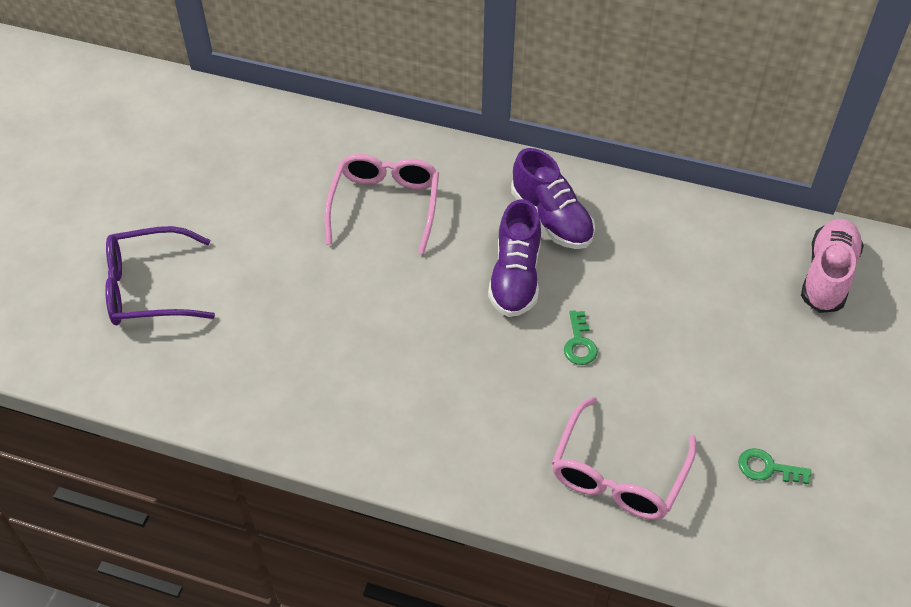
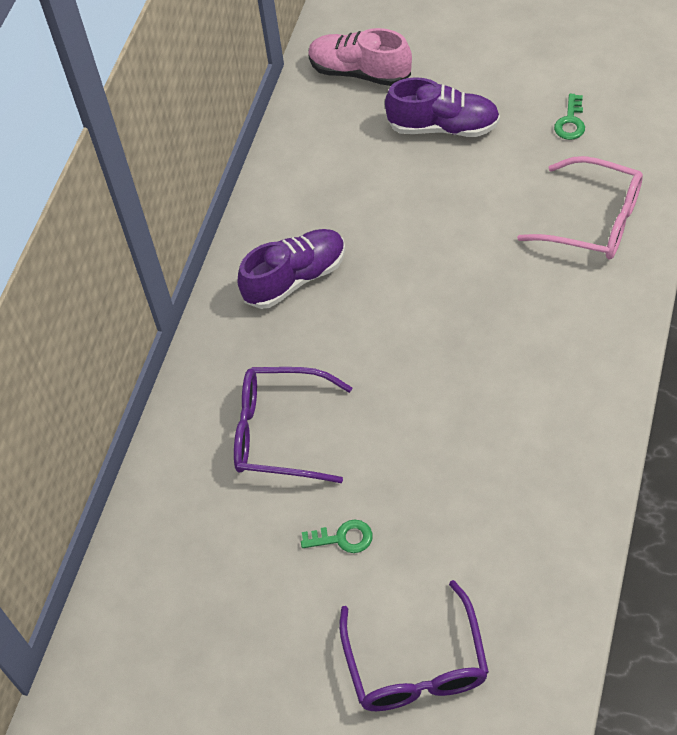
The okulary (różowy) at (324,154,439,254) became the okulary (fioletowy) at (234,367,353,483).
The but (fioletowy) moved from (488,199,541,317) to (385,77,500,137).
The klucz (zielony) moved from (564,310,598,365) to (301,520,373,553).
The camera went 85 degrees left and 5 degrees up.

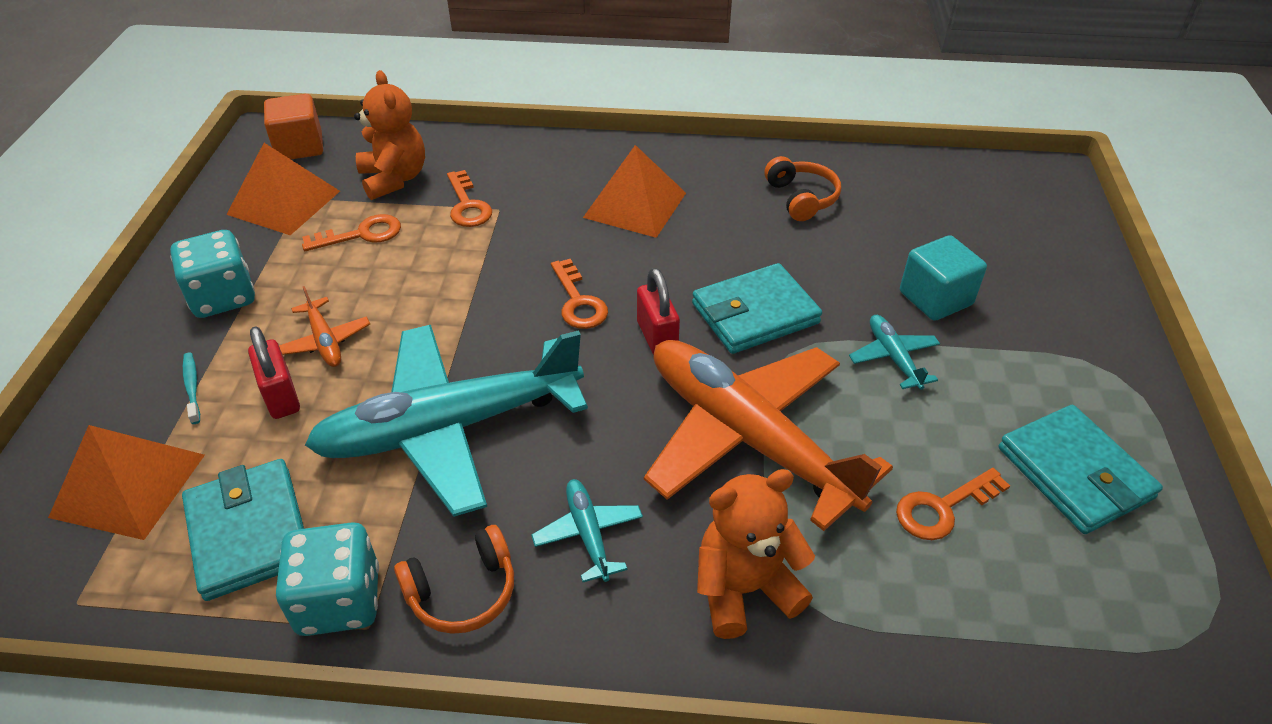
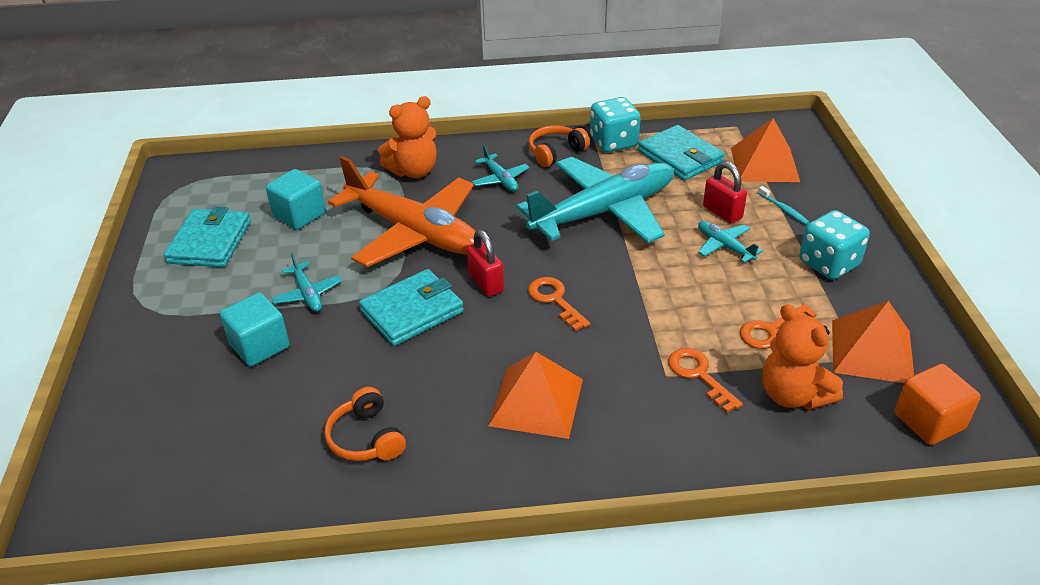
The samolot (pomarańczowy) at (279,286,370,367) became the samolot (turkusowy) at (698,221,763,263).
The portfel (turkusowy) at (999,405,1163,534) turned 45 degrees clockwise.
The klucz (pomarańczowy) at (896,468,1010,540) was replaced by the sześcian (turkusowy) at (266,169,326,230).
The camera went 170 degrees right and 5 degrees down.

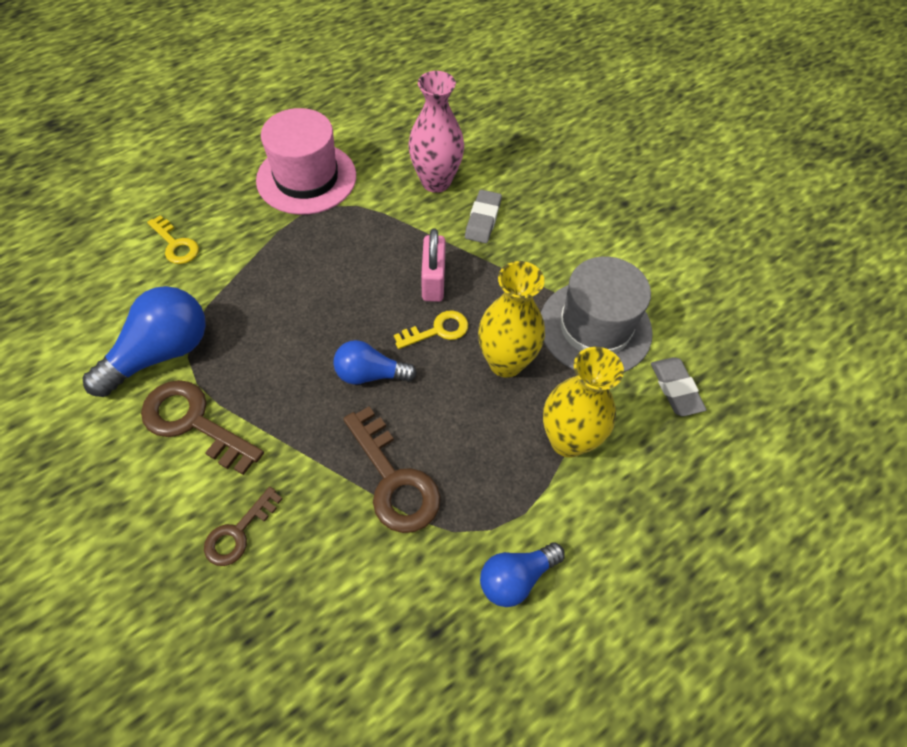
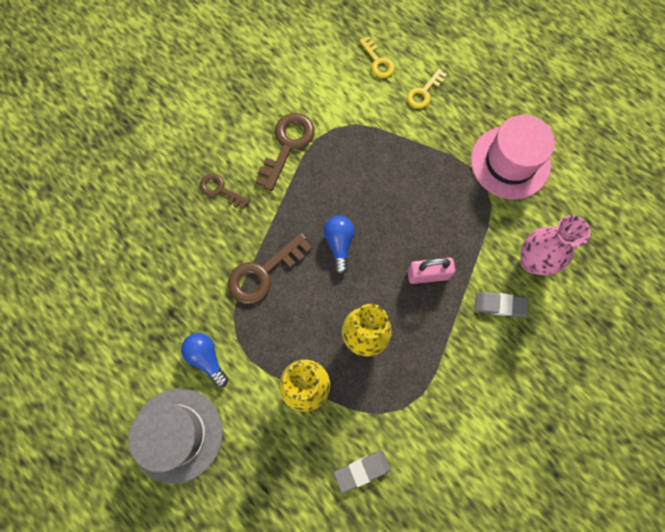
The kapelusz (szary) moved from (541,256,653,372) to (128,388,223,484).
The żarówka (niebieski) at (82,286,206,397) disappeared.
The klucz (żółty) moved from (394,310,468,349) to (359,36,395,78).
The camera went 85 degrees right and 15 degrees up.

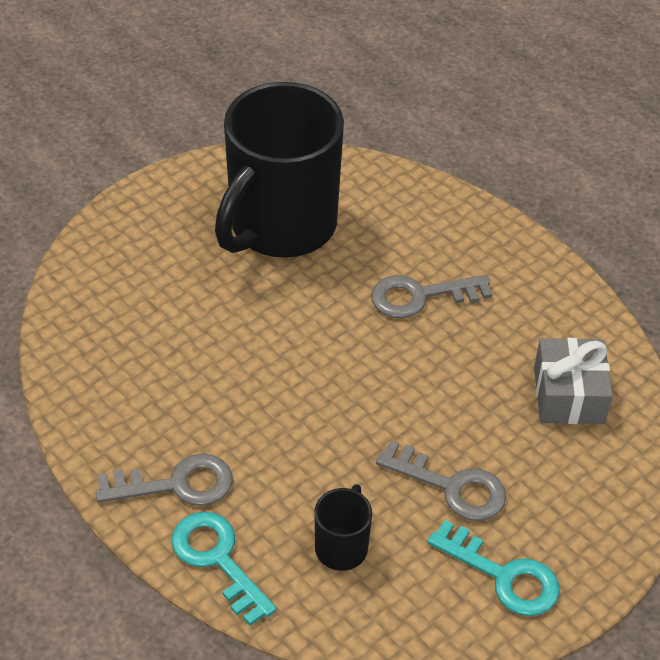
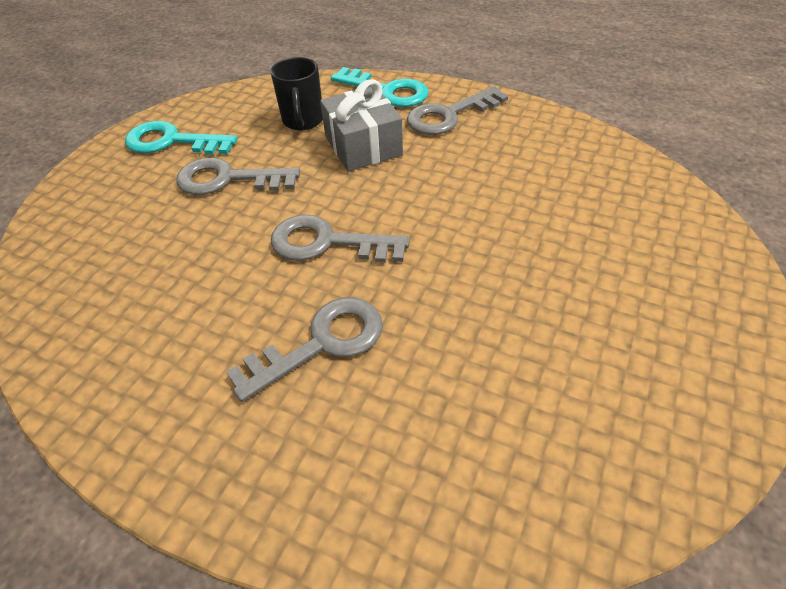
The kubek (czarny) at (215,82,344,258) disappeared.
The prezent (szary) moved from (534,338,613,424) to (320,79,403,171).
The klucz (szary) at (271,215,410,263) appeared.
The camera went 160 degrees right and 0 degrees up.

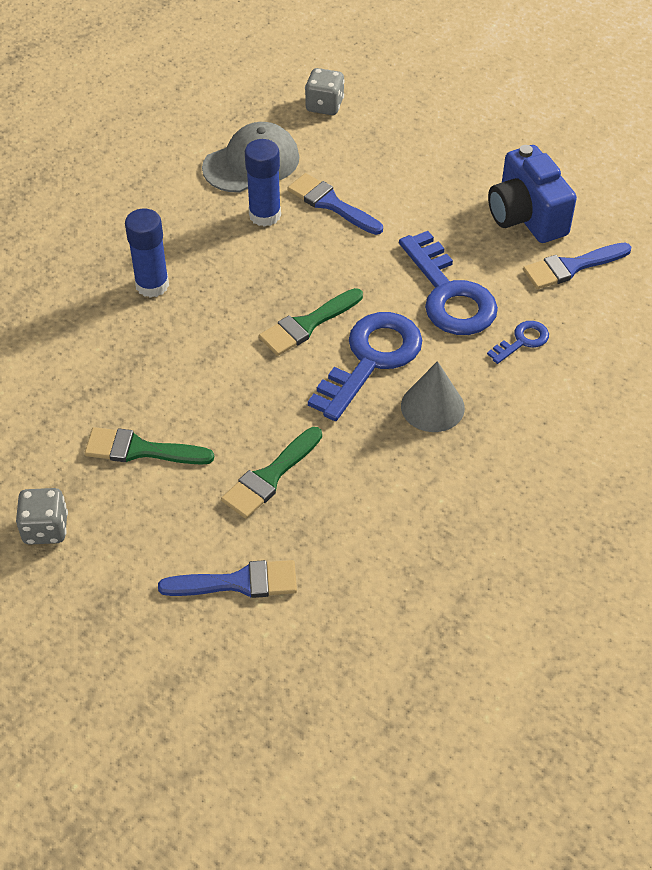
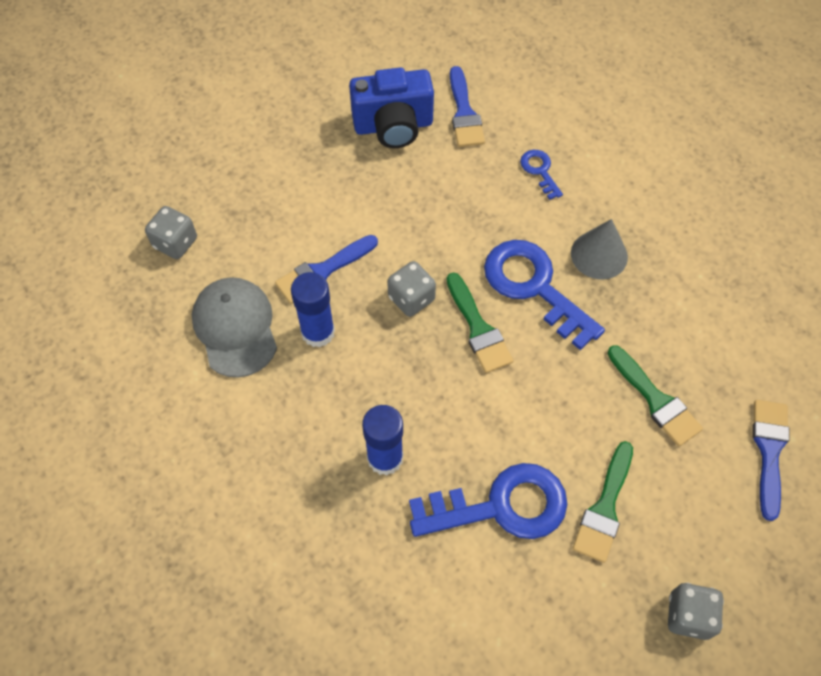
The klucz (niebieski) moved from (399,231,498,335) to (409,463,567,539).
The kostka do gry (szary) at (387,261,436,317) appeared.
The camera went 75 degrees left and 10 degrees up.

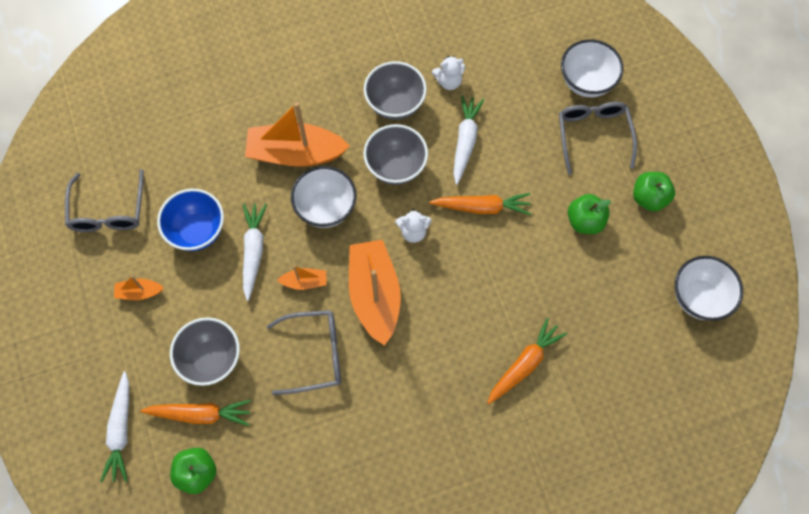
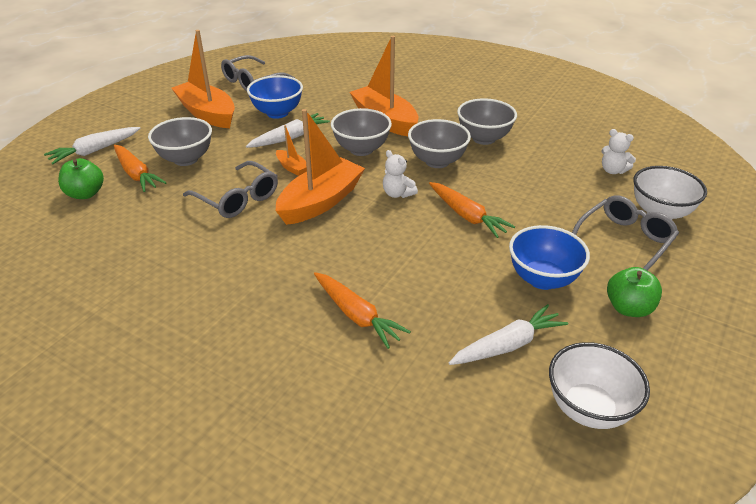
The miś (biały) moved from (432,55,465,90) to (602,129,636,174).
The marchewka (biały) moved from (453,95,484,185) to (449,304,568,365).
The miska (biały) at (291,166,356,228) became the miska (szary) at (331,108,392,156).
The jabłko (zielony) at (568,194,611,234) was replaced by the miska (niebieski) at (509,225,590,290).
The łódka (pomarańczowy) at (114,276,164,300) changed to 2.19 times the size.
The marchewka (pomarańczowy) at (487,318,567,404) turned 45 degrees clockwise.
The camera went 50 degrees right and 30 degrees down.

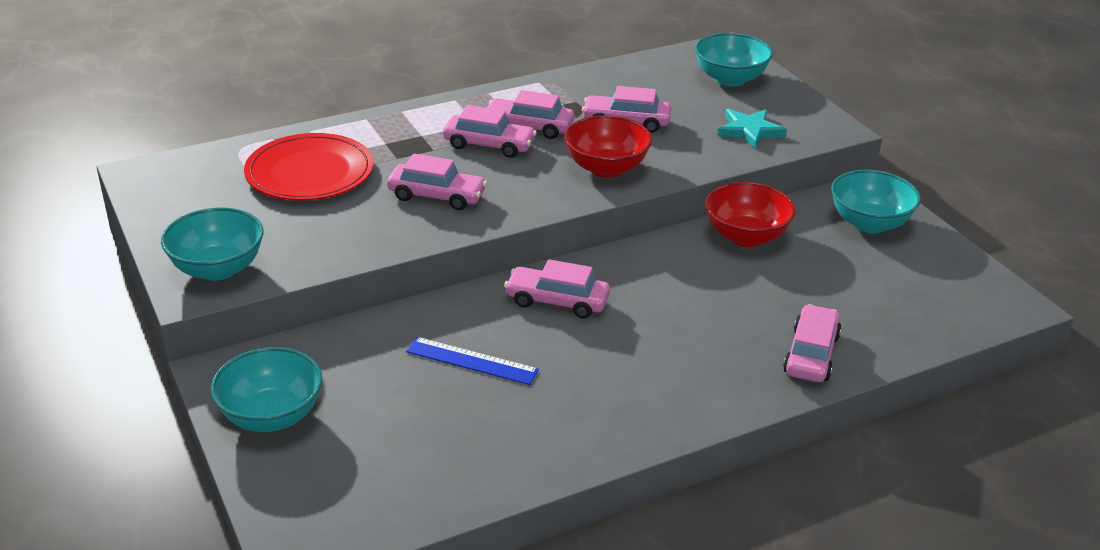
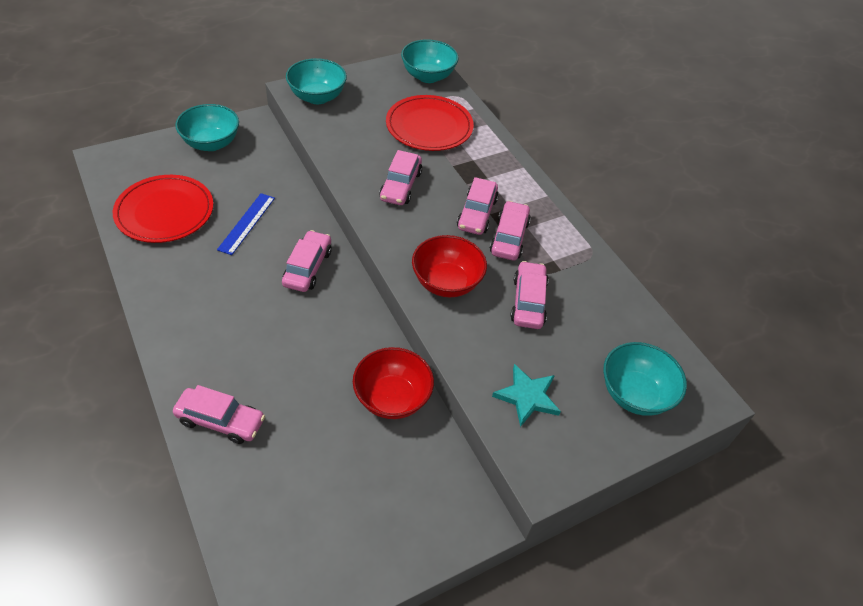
The miska (turkusowy) moved from (831,170,921,233) to (401,39,459,83).
The talerz (czerwony) at (113,175,213,243) appeared.
The camera went 85 degrees right and 15 degrees up.

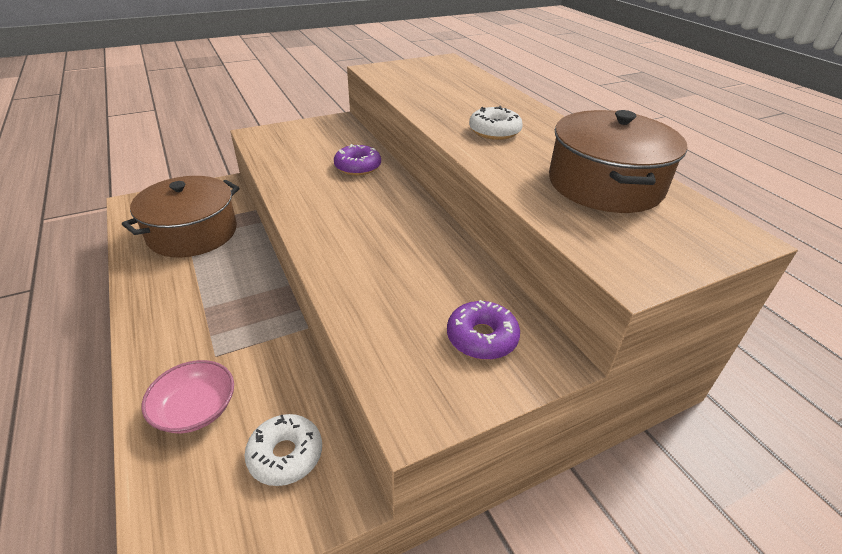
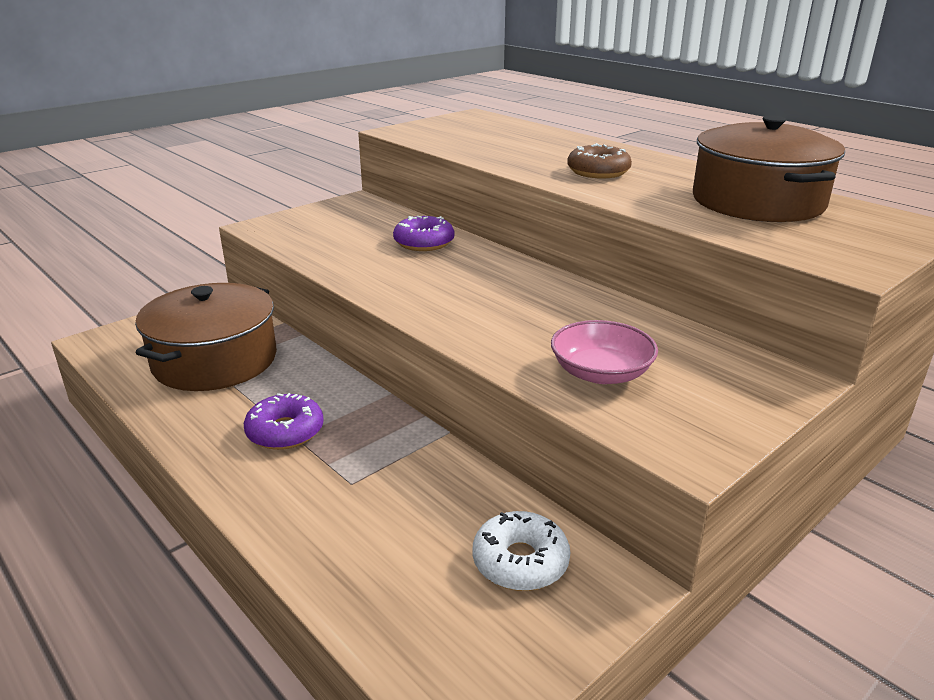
The donut (biały) at (469,106,523,140) became the donut (brązowy) at (567,143,632,179).
The donut (fioletowy) moved from (447,300,520,360) to (244,393,324,450).
The miska (różowy) moved from (142,360,234,433) to (551,320,658,384).
The camera went 15 degrees left and 10 degrees down.

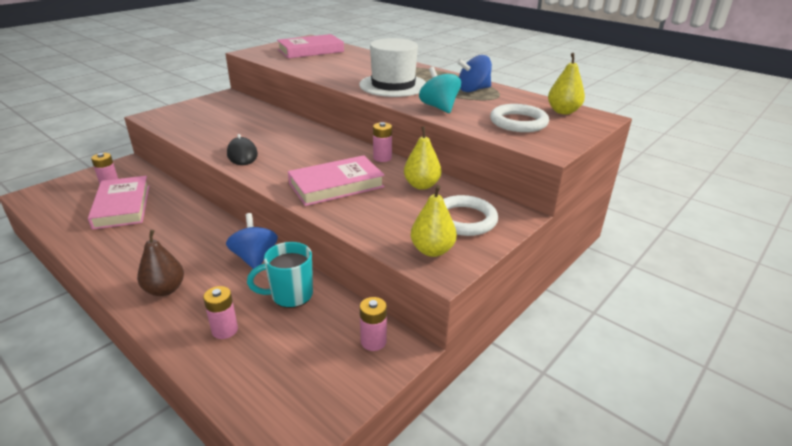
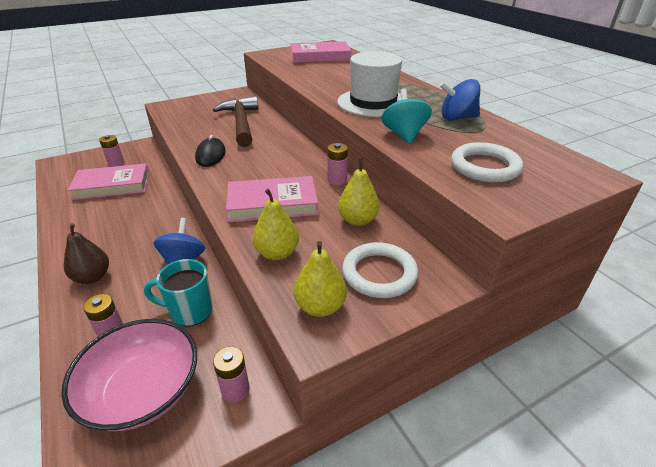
The gruszka (żółty) moved from (548,53,585,114) to (253,189,299,260).
The książka (różowy) at (88,176,150,230) turned 75 degrees clockwise.
The młotek (brązowy) at (213,96,259,147) appeared.
The miska (różowy) at (61,319,197,431) appeared.
The camera went 20 degrees right and 5 degrees up.

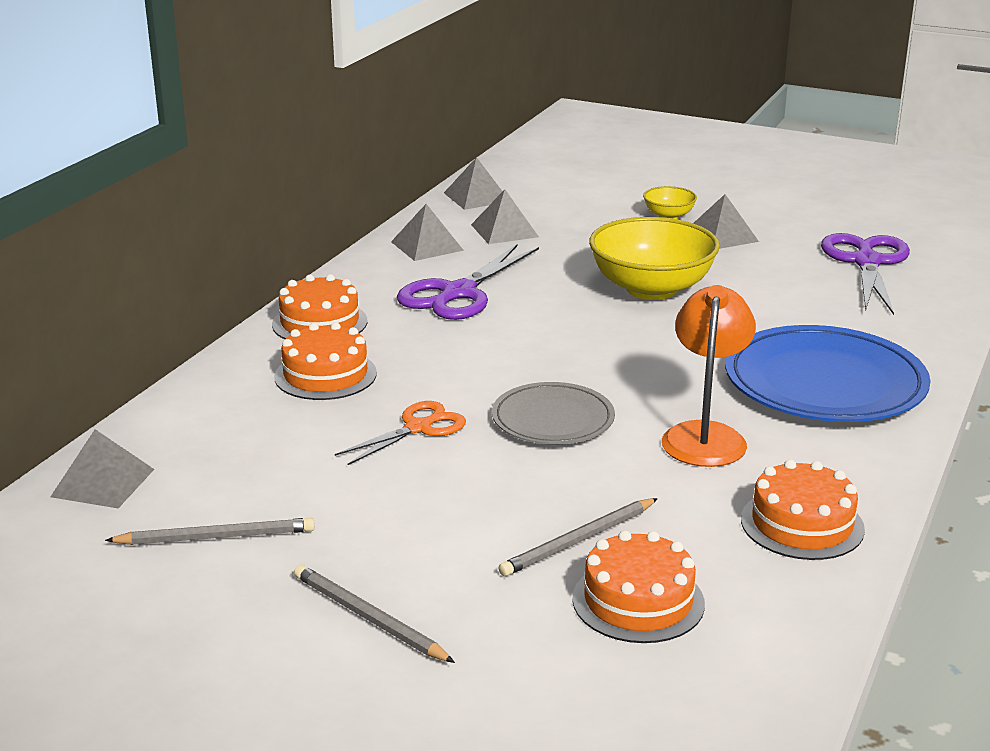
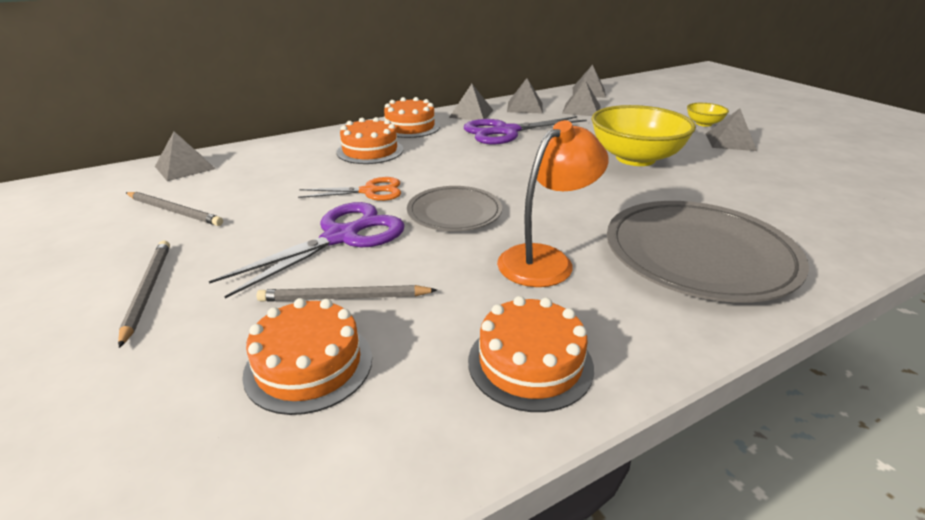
The nożyczki (fioletowy) moved from (821,233,910,315) to (209,202,405,298).
The talerz (niebieski) at (725,325,931,422) became the talerz (szary) at (607,201,809,303).
The piramida (szary) at (449,84,493,120) appeared.
The camera went 35 degrees right and 5 degrees up.

